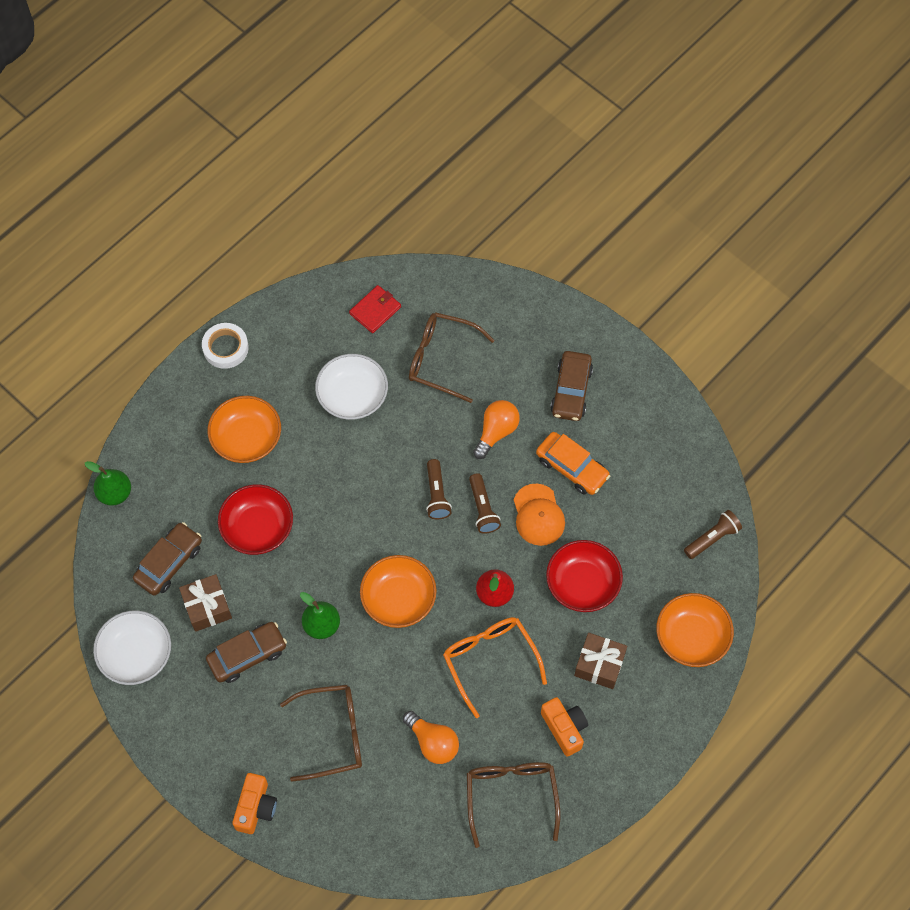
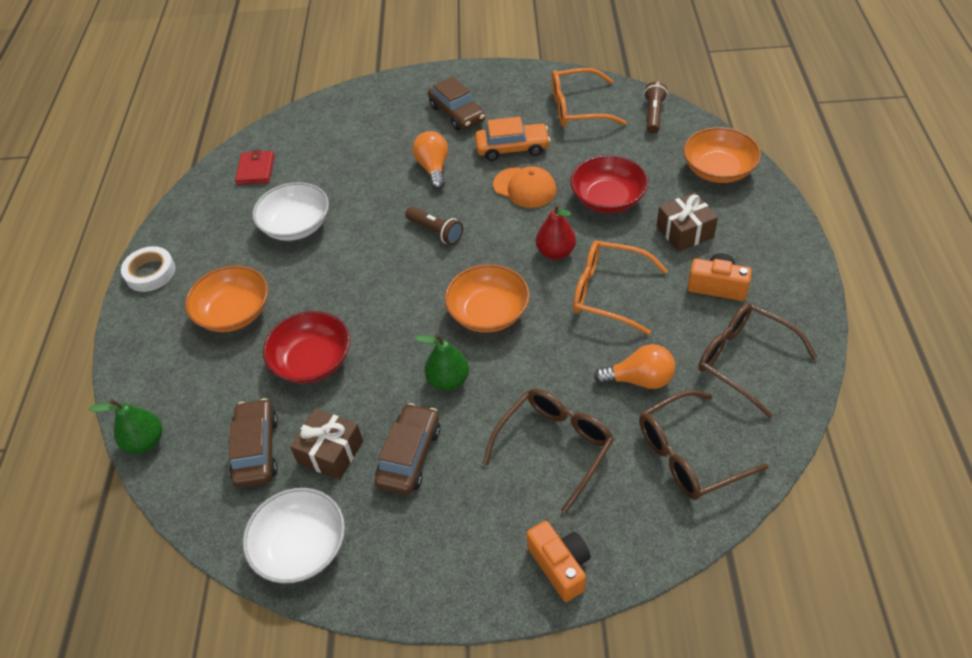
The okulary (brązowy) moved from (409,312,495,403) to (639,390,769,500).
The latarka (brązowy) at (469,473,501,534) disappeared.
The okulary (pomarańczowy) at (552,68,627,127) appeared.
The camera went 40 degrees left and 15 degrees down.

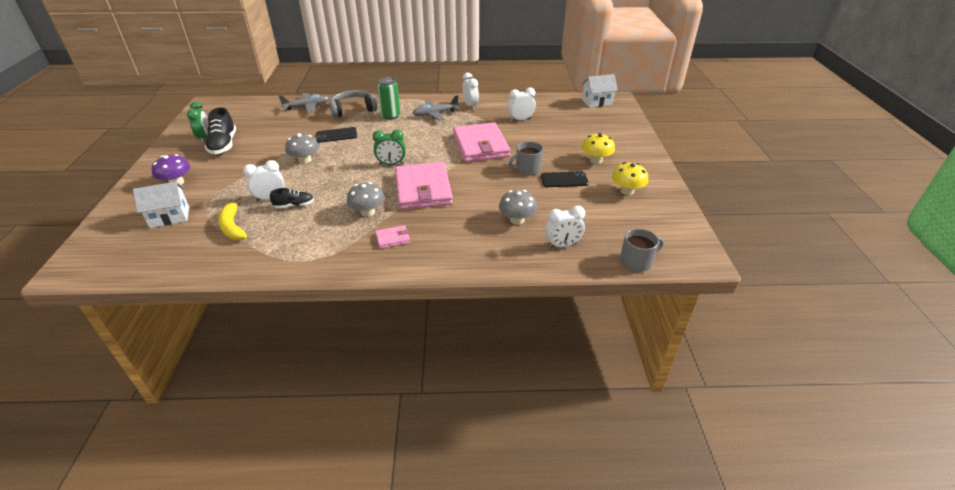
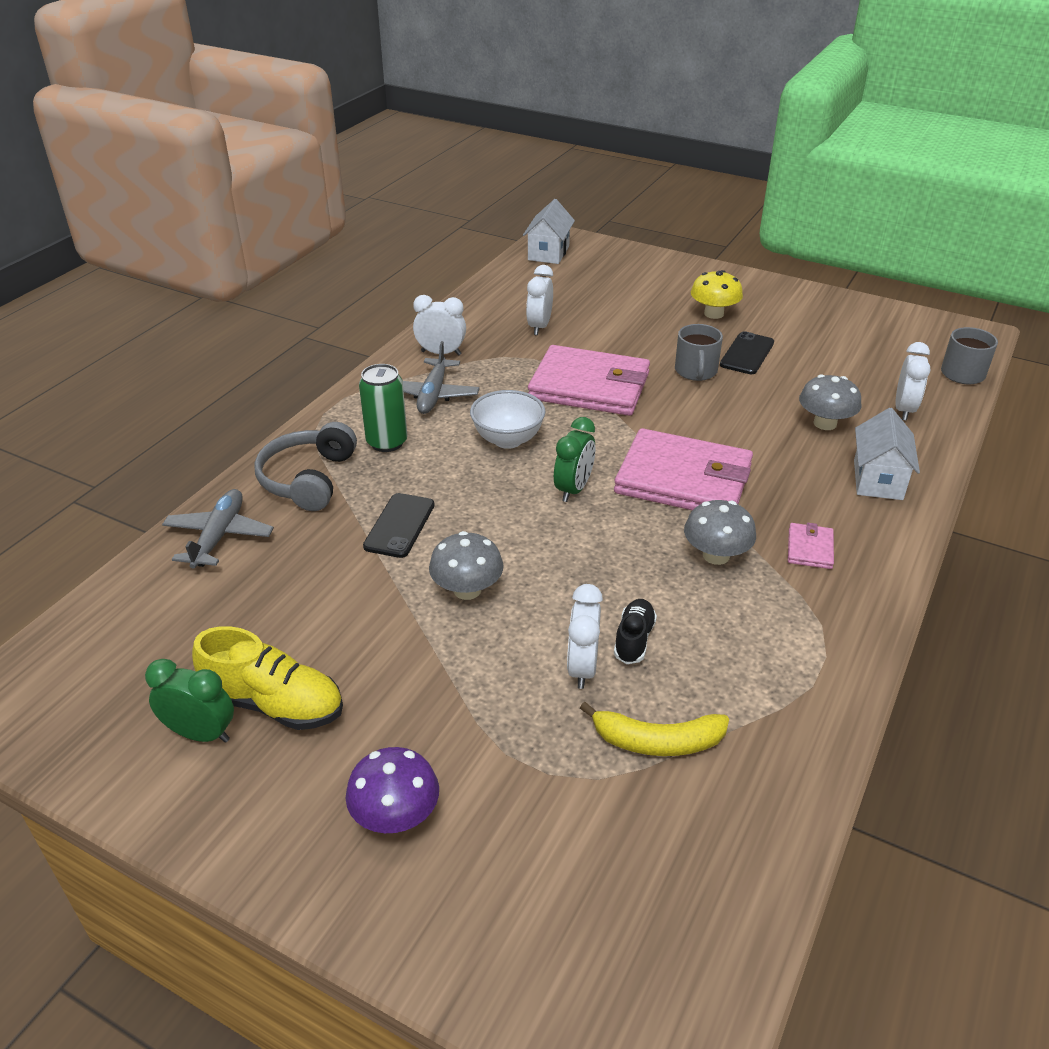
The but (czarny) at (204,107,236,155) became the but (żółty) at (192,626,343,730).
The grzyb (żółty) at (612,162,648,195) disappeared.
The domek (biały) moved from (133,182,189,228) to (854,408,920,500).
The miska (biały) at (470,390,545,449) appeared.
The camera went 60 degrees left and 0 degrees up.

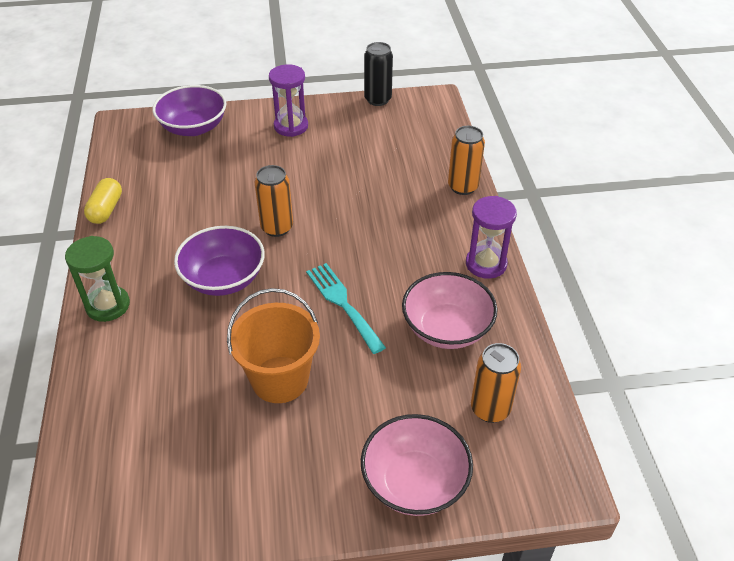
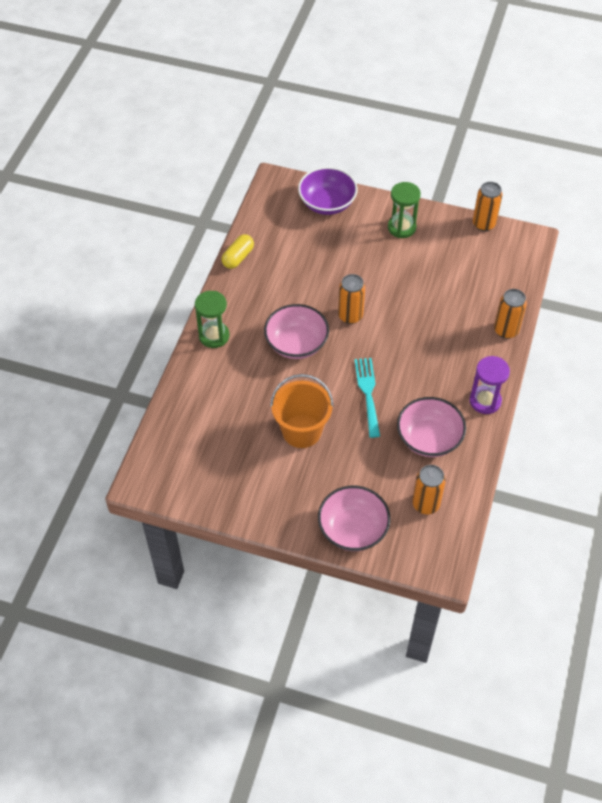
The puszka (czarny) at (364,42,393,106) became the puszka (pomarańczowy) at (473,182,503,231).
The klepsydra (fioletowy) at (269,64,308,137) became the klepsydra (zielony) at (388,182,421,238).
The miska (fioletowy) at (174,226,265,296) became the miska (różowy) at (264,304,329,359).
The camera went 25 degrees right and 10 degrees up.

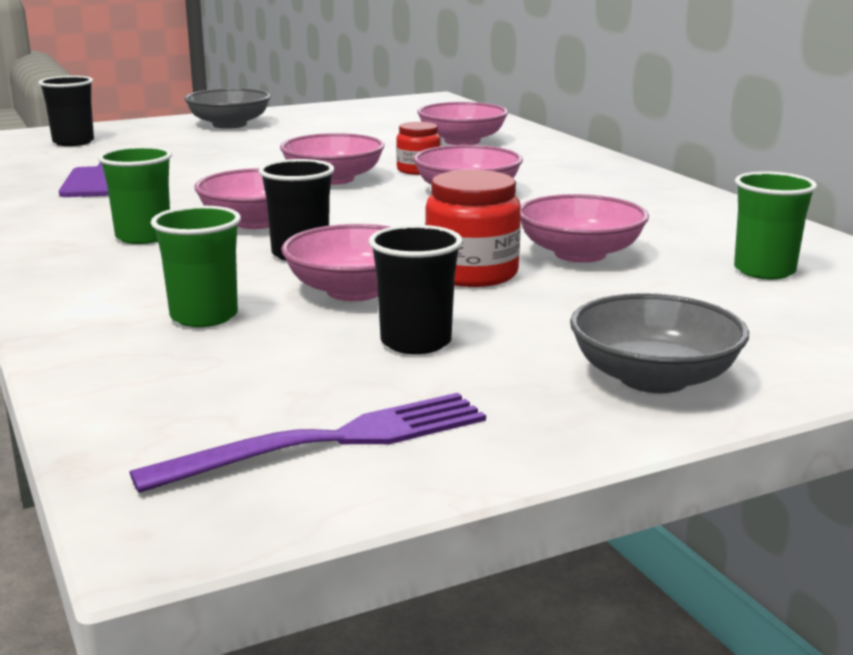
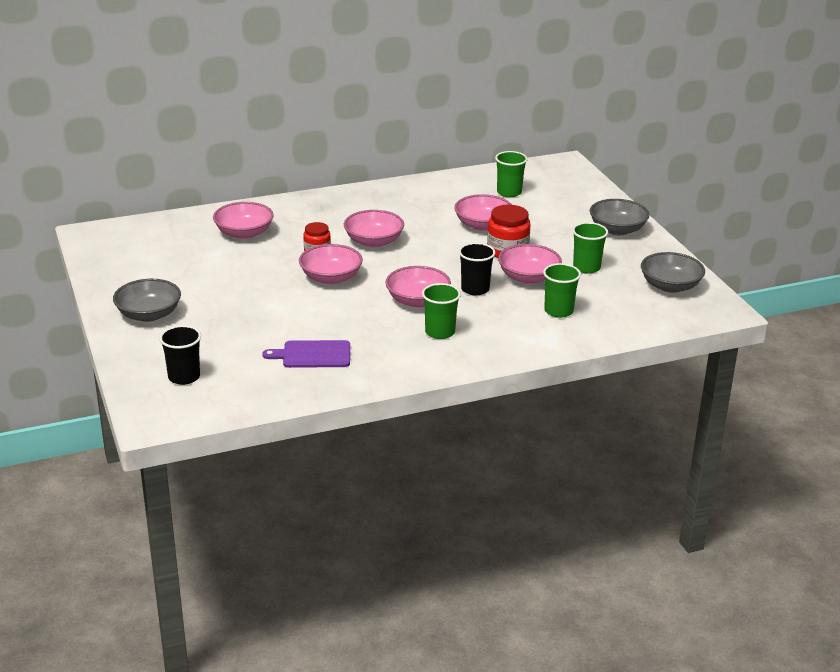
The szklanka (czarny) at (369,225,463,354) became the szklanka (zielony) at (572,222,608,274).
The widelec (fioletowy) at (129,393,486,493) was replaced by the miska (szary) at (641,252,705,293).
The camera went 85 degrees left and 10 degrees up.

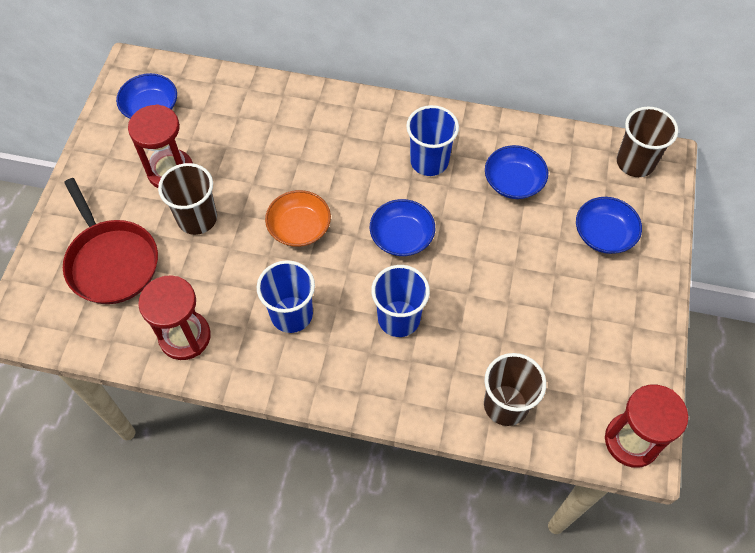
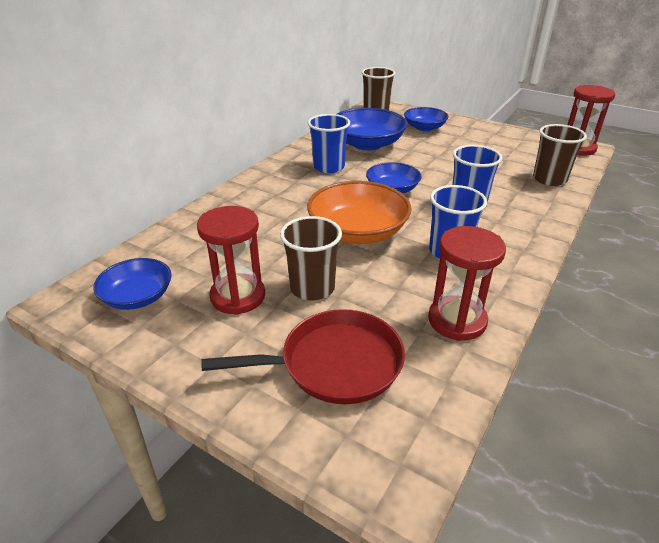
The miska (niebieski) at (485,145,548,199) changed to 1.63 times the size.
The miska (pomarańczowy) at (265,190,331,247) changed to 1.63 times the size.
The camera went 70 degrees left and 25 degrees down.

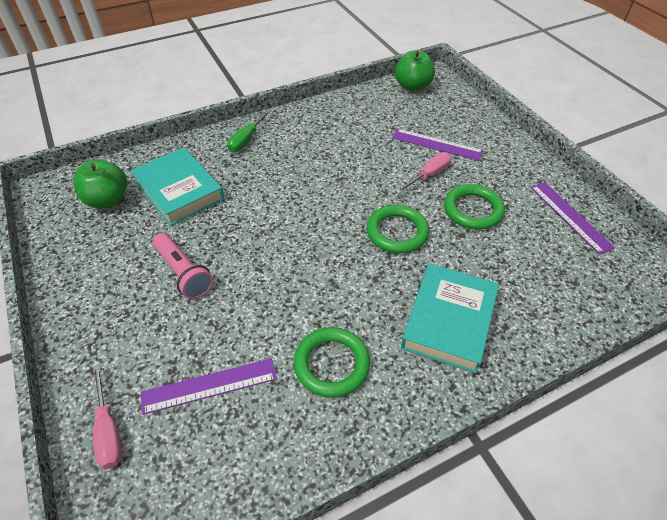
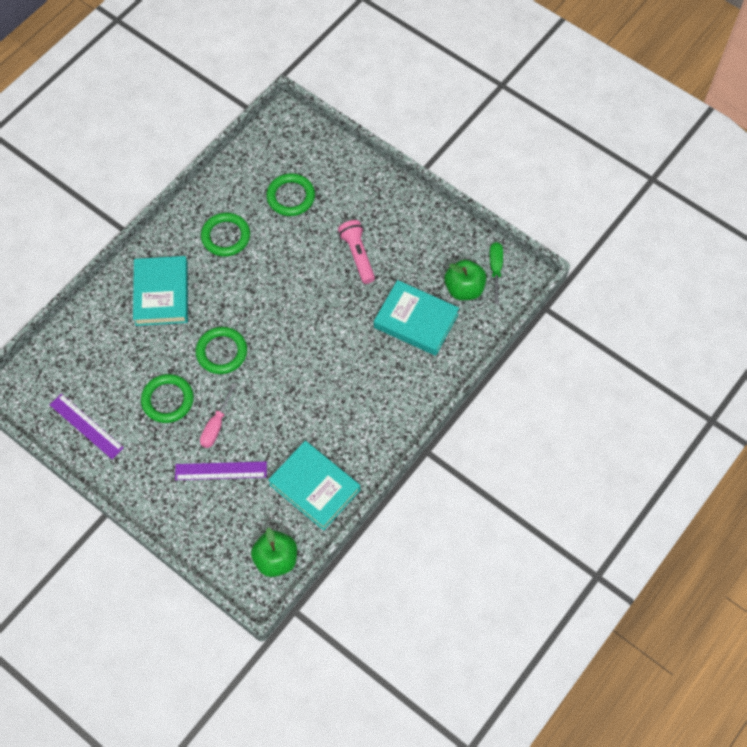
The śrubokręt (zielony) moved from (227,109,272,152) to (490,242,503,305).
The latarka (różowy) at (153,233,213,299) turned 45 degrees clockwise.
The linijka (fioletowy) at (141,359,277,415) was replaced by the pierścień (zielony) at (266,173,315,216).
The śrubokręt (różowy) at (93,364,122,469) disappeared.
The książka (turkusowy) at (268,441,360,530) appeared.
The camera went 155 degrees right and 15 degrees up.

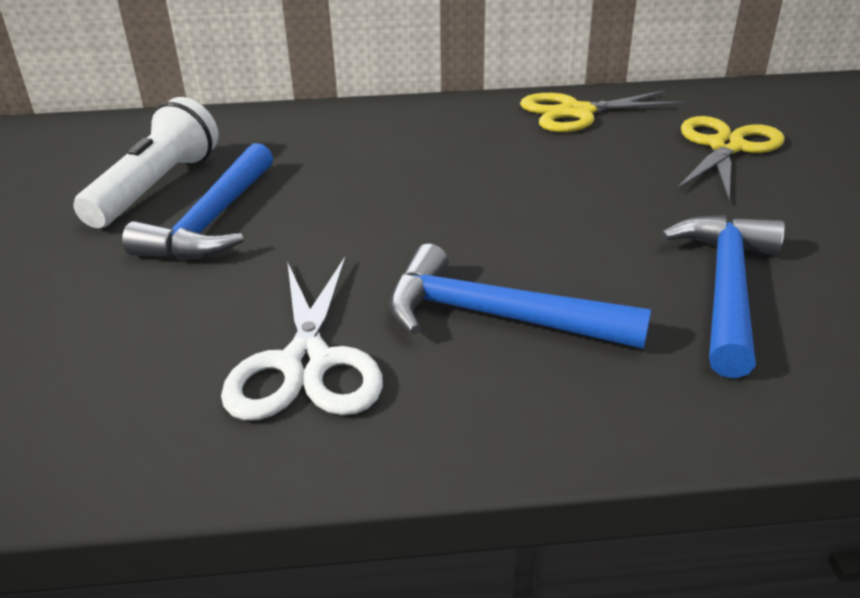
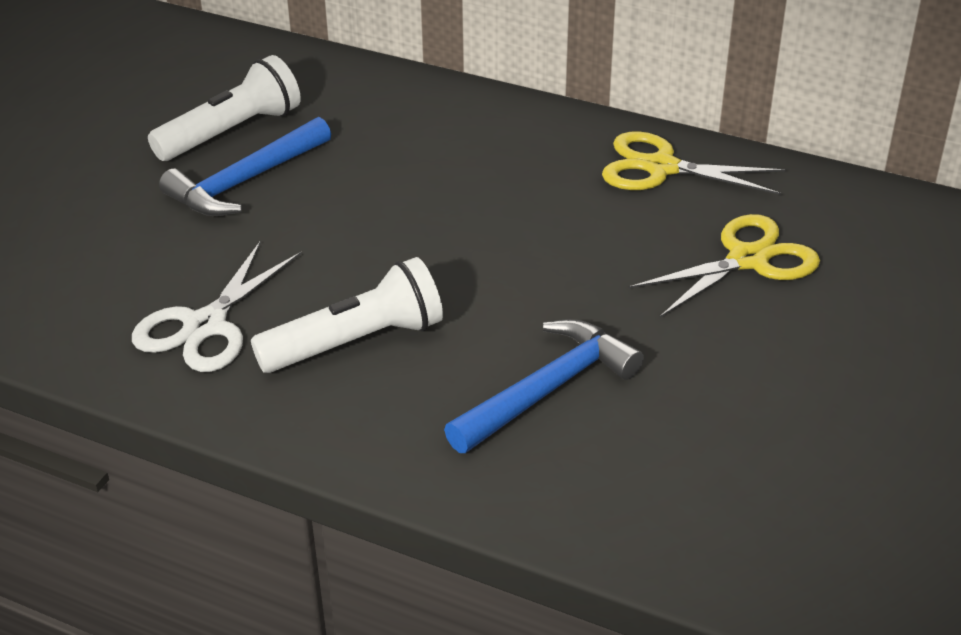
The młotek (niebieski) at (389,244,651,349) was replaced by the latarka (biały) at (251,257,443,373).
The camera went 30 degrees right and 5 degrees up.

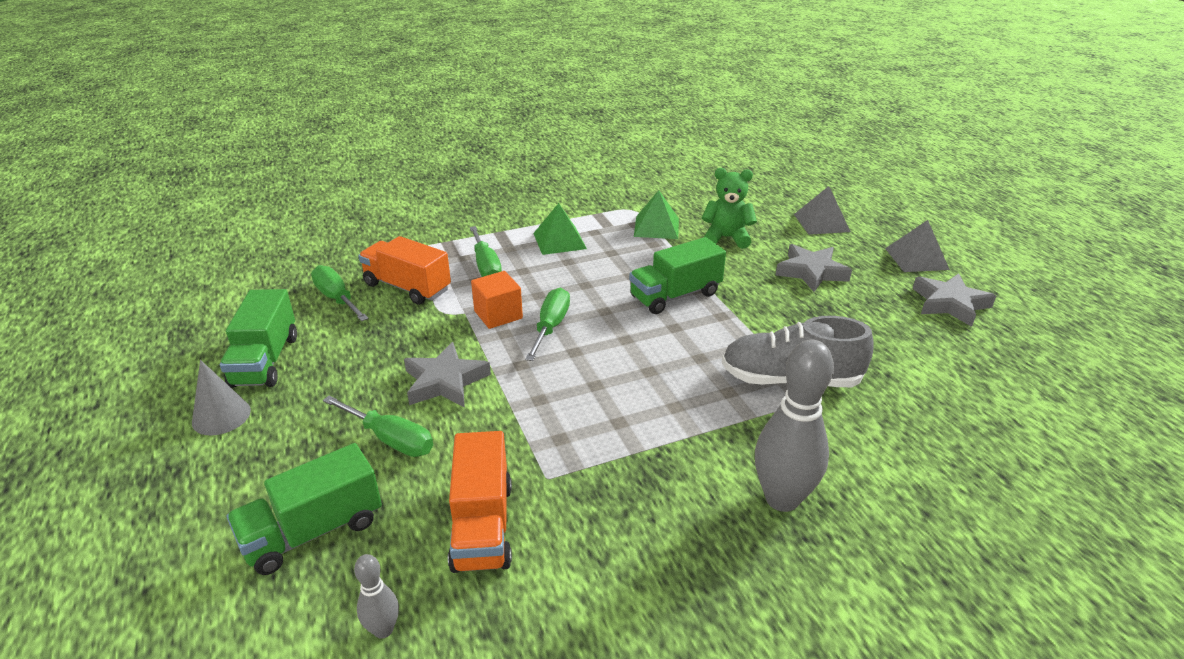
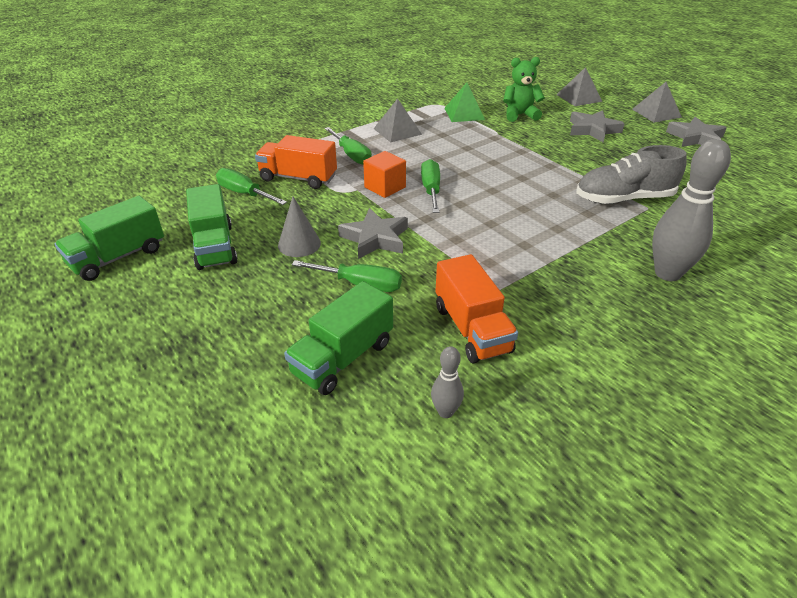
The piramida (zielony) at (533,203,587,255) became the piramida (szary) at (374,98,422,142).
The ciężarówka (zielony) moved from (629,237,726,314) to (55,196,164,281).
The stożek (szary) moved from (192,360,251,435) to (278,196,321,257).
The camera went 15 degrees left and 5 degrees up.

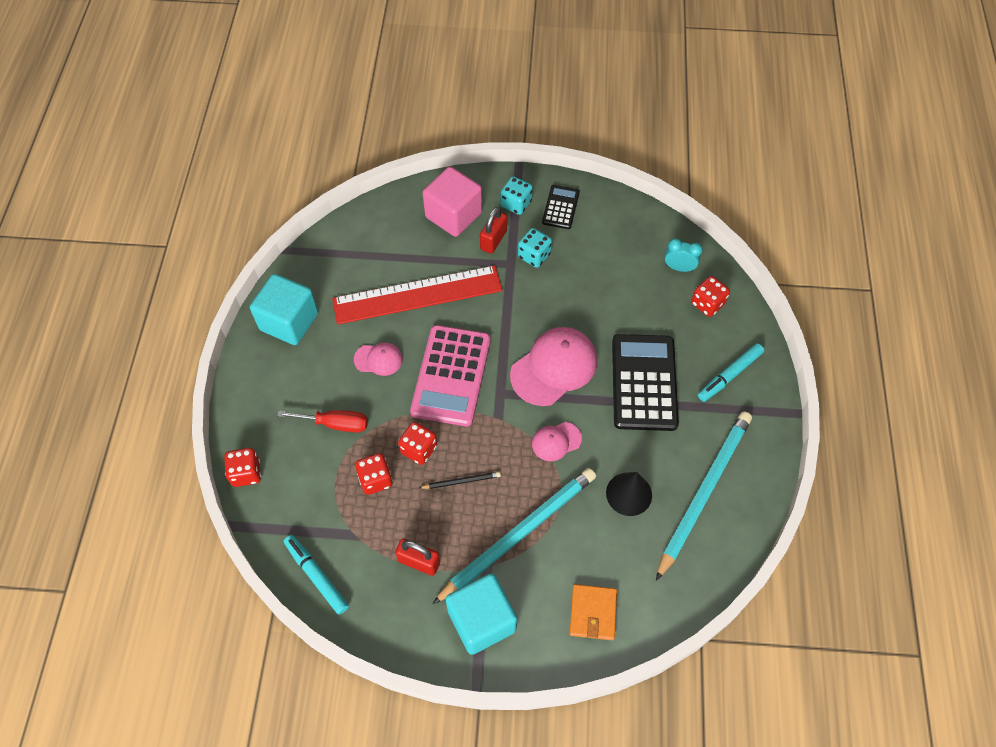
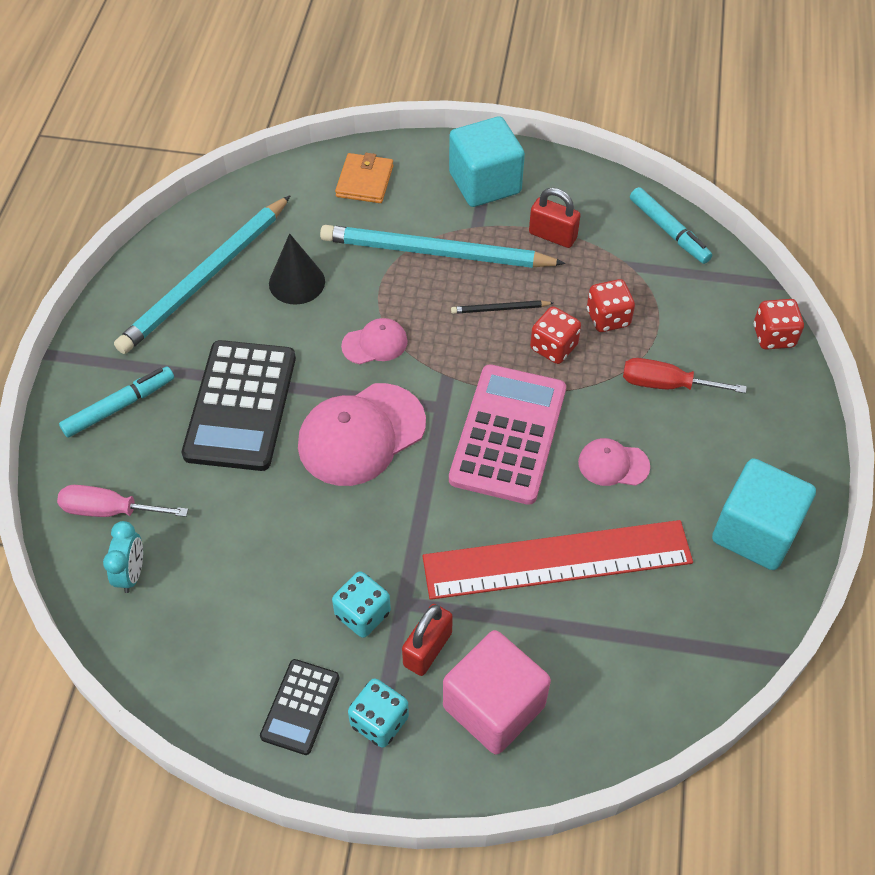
The budzik (turkusowy) at (665,238,703,272) turned 105 degrees counterclockwise.
The kostka do gry (czerwony) at (691,276,730,317) was replaced by the śrubokręt (różowy) at (57,485,188,517).
The ołówek (turkusowy) at (432,468,596,604) turned 45 degrees clockwise.
The camera went 175 degrees left and 5 degrees down.

